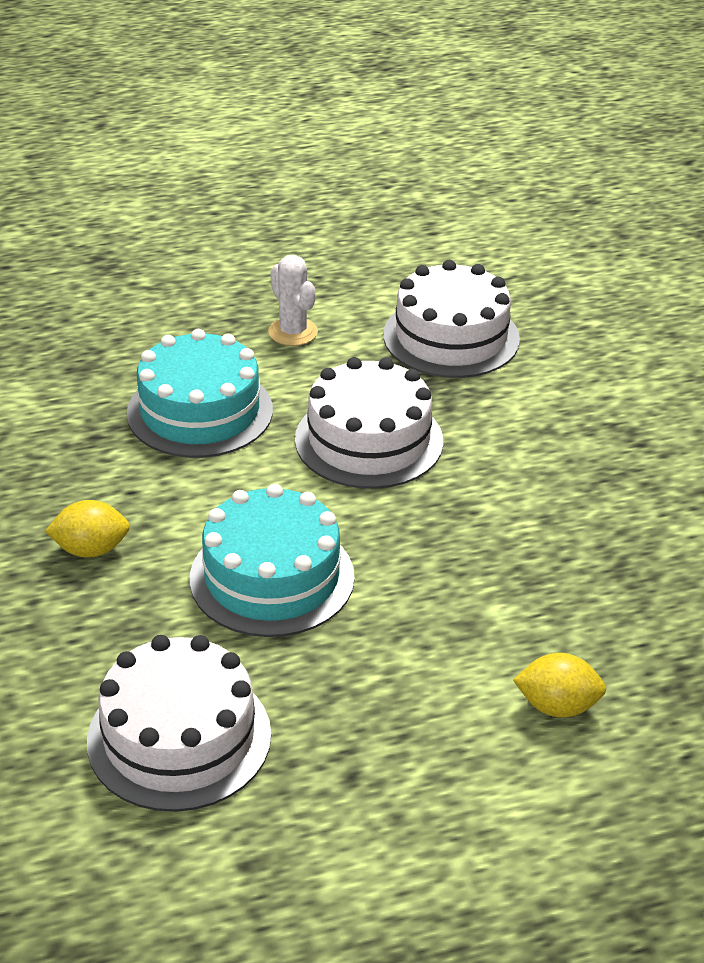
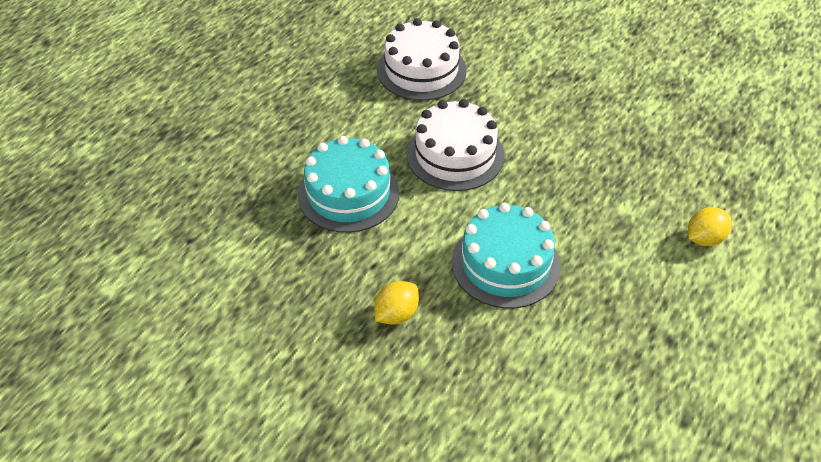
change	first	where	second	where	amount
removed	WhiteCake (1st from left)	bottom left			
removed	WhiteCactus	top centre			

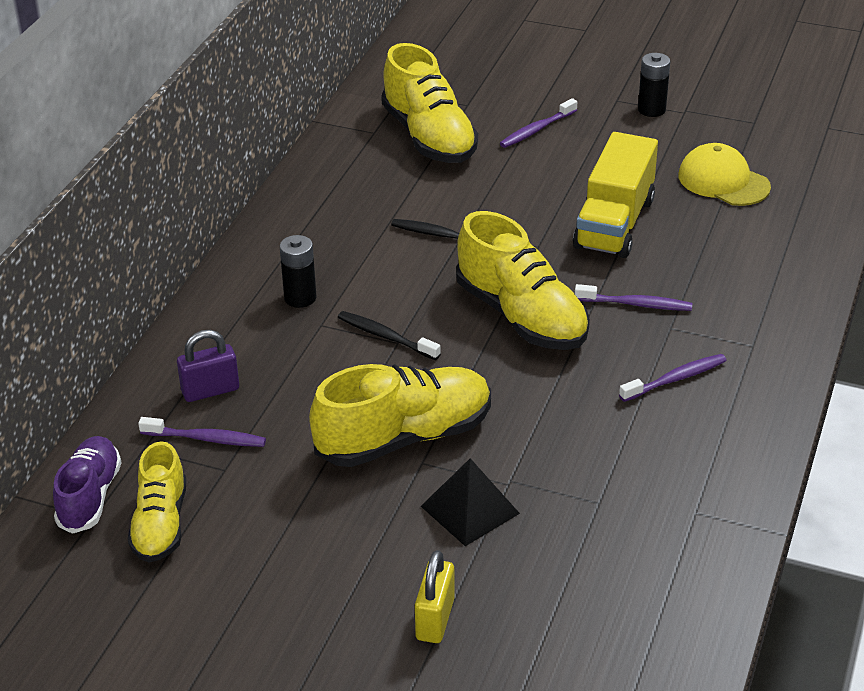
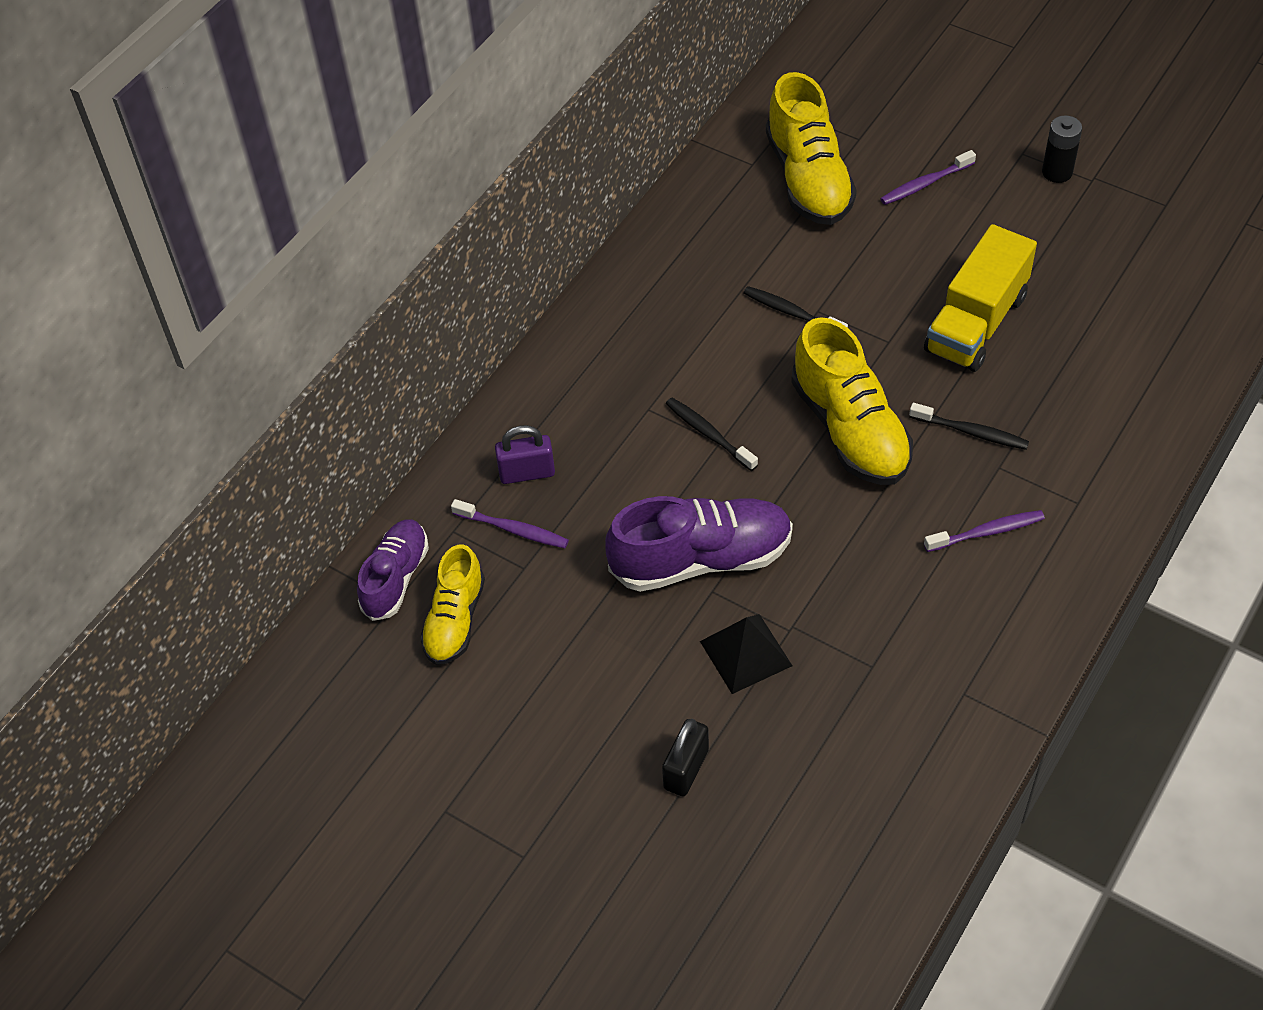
change	first	where	second	where	amount
removed	BlackBattery (1st from left)	centre			
recoloured	YellowShoe (2nd from left)	centre	PurpleShoe (2nd from left)	centre	
recoloured	YellowPadlock	bottom centre	BlackPadlock	bottom centre	
recoloured	PurpleToothbrush (3rd from left)	middle right	BlackToothbrush (3rd from left)	middle right	
removed	YellowCap	top right			

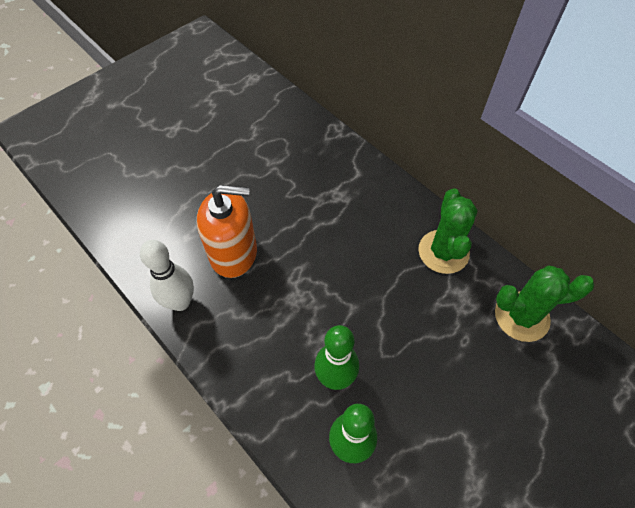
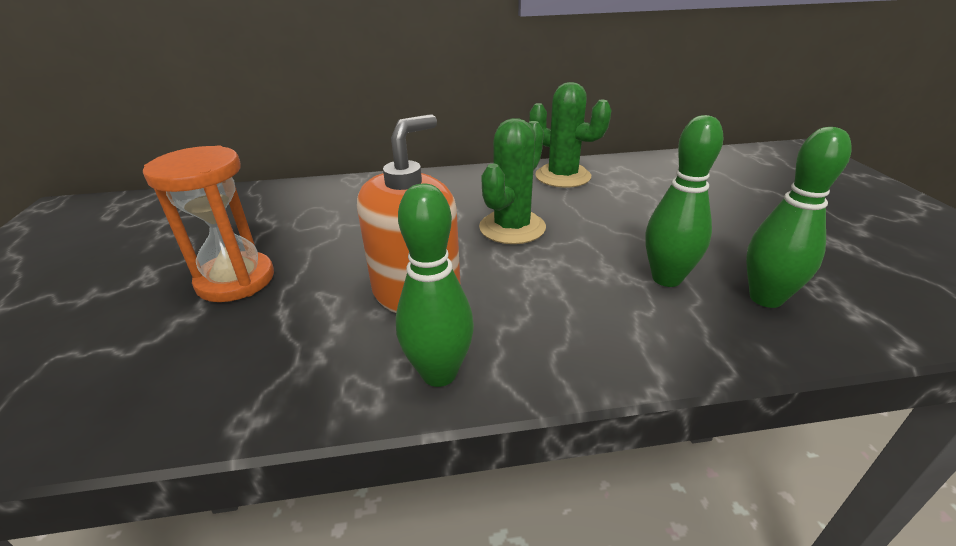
change	first	where	second	where	amount
recoloured	WhiteBowlingPin	middle left	GreenBowlingPin (1st from left)	centre	
moved	GreenCactus (2nd from left in the first image)	middle right	GreenCactus (1st from left)	top centre	
added			OrangeHourglass	middle left	

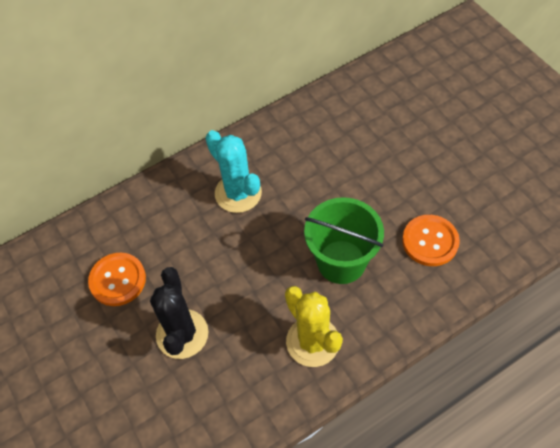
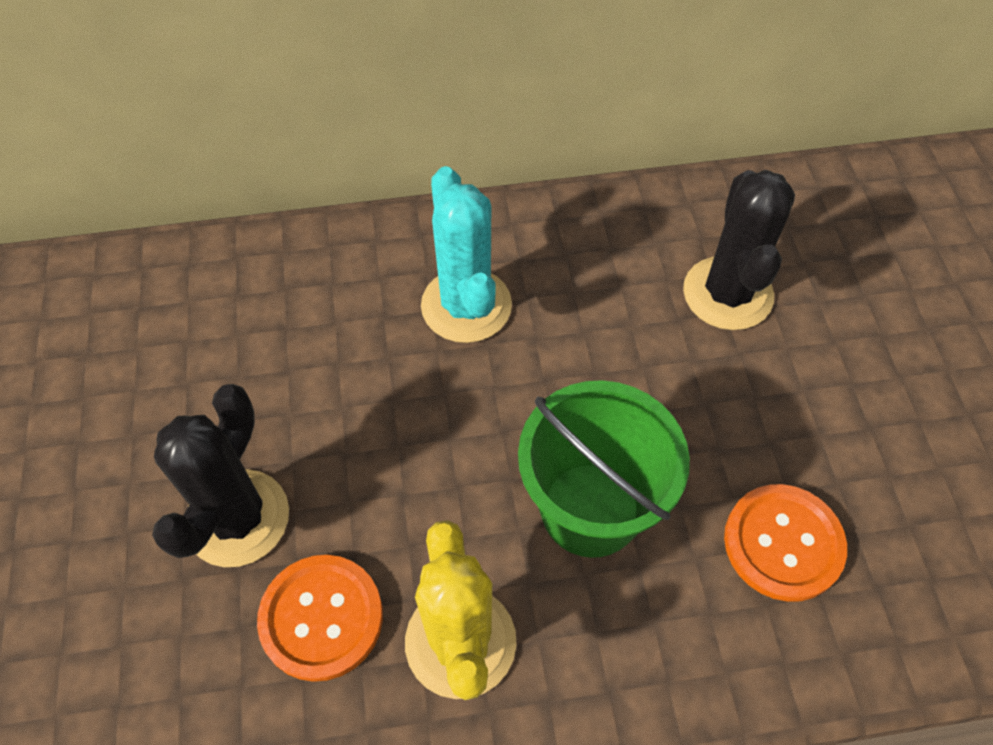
change	first	where	second	where	amount
moved	OrangeButton (1st from left)	middle left		bottom left	
added			BlackCactus (2nd from left)	middle right	

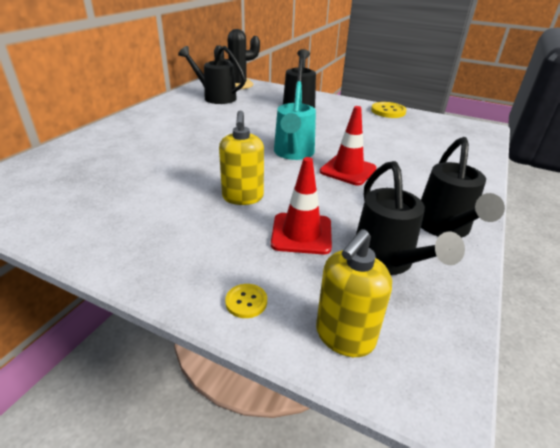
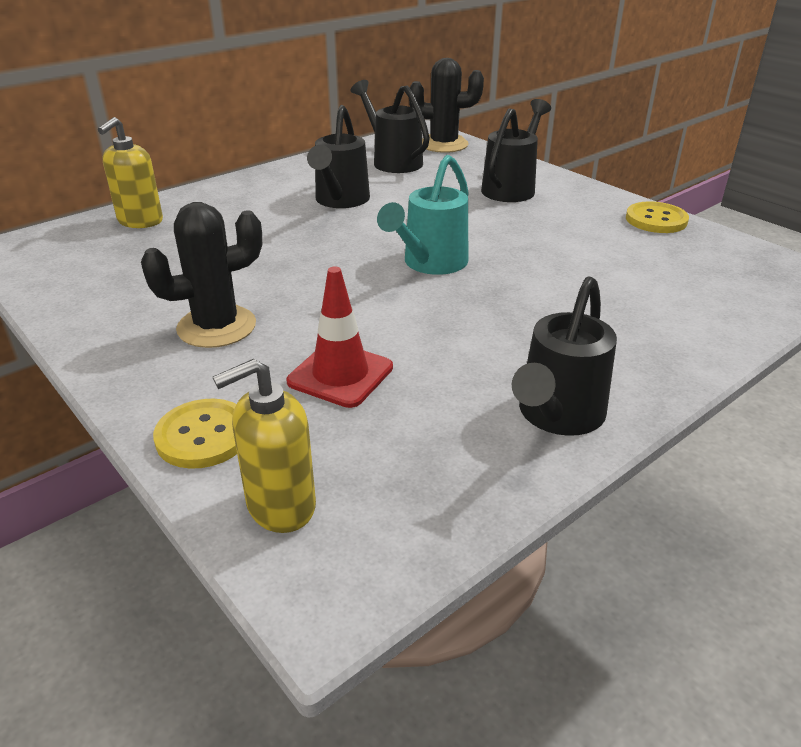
change	first	where	second	where	amount
moved	YellowSoapDispenser (1st from left)	centre		top left	
resized	YellowButton (1st from left)	bottom centre		middle left	x1.74
removed	RedTrafficCone (2nd from left)	top centre			
moved	BlackWateringCan (3rd from left in the first image)	middle right	BlackWateringCan (1st from left)	top centre	
added			BlackCactus (1st from left)	middle left	

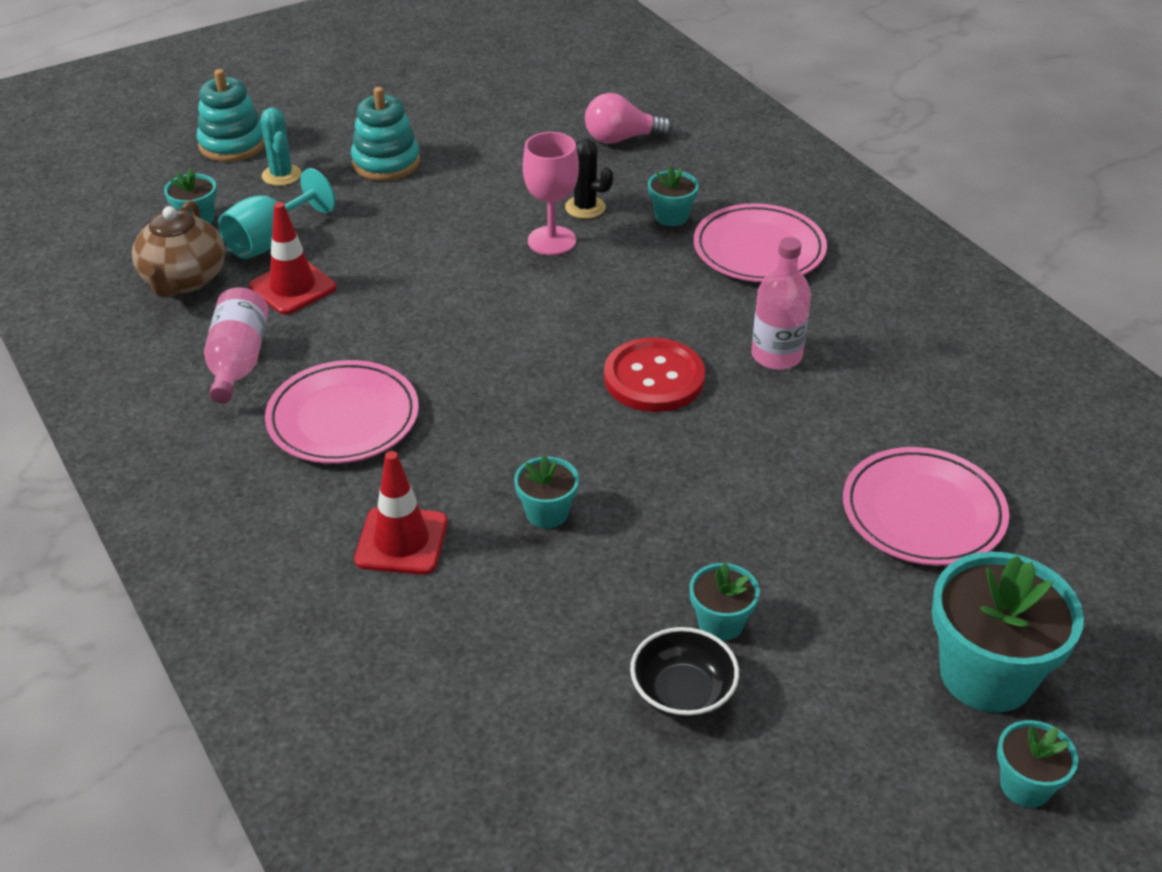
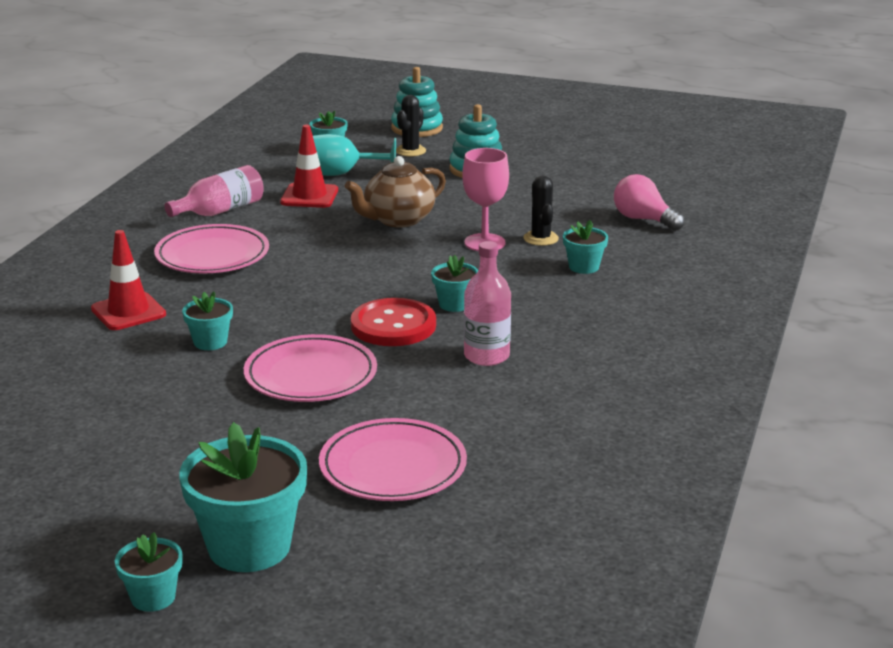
change	first	where	second	where	amount
moved	BrownTeapot	top left		top centre	
recoloured	TurquoiseCactus	top left	BlackCactus (1st from left)	top centre	
removed	BlackBowl	bottom centre			
moved	TurquoiseFlowerPot (4th from left in the first image)	bottom centre	TurquoiseFlowerPot (5th from left)	centre	
moved	PinkPlate (2nd from left)	top centre		centre	

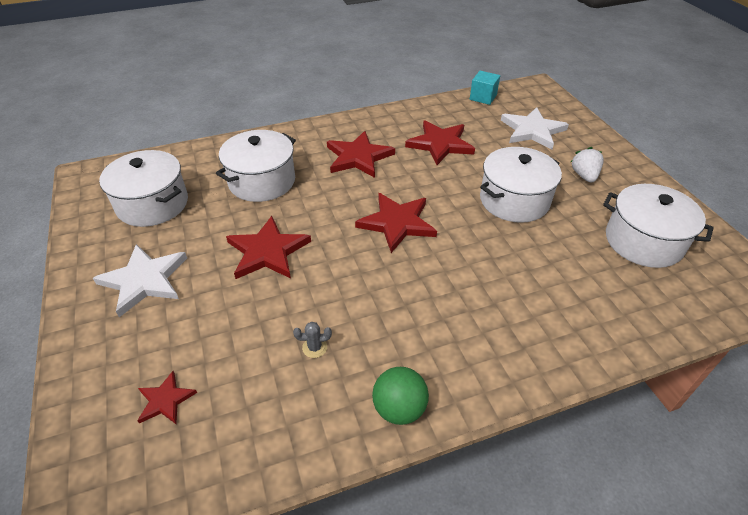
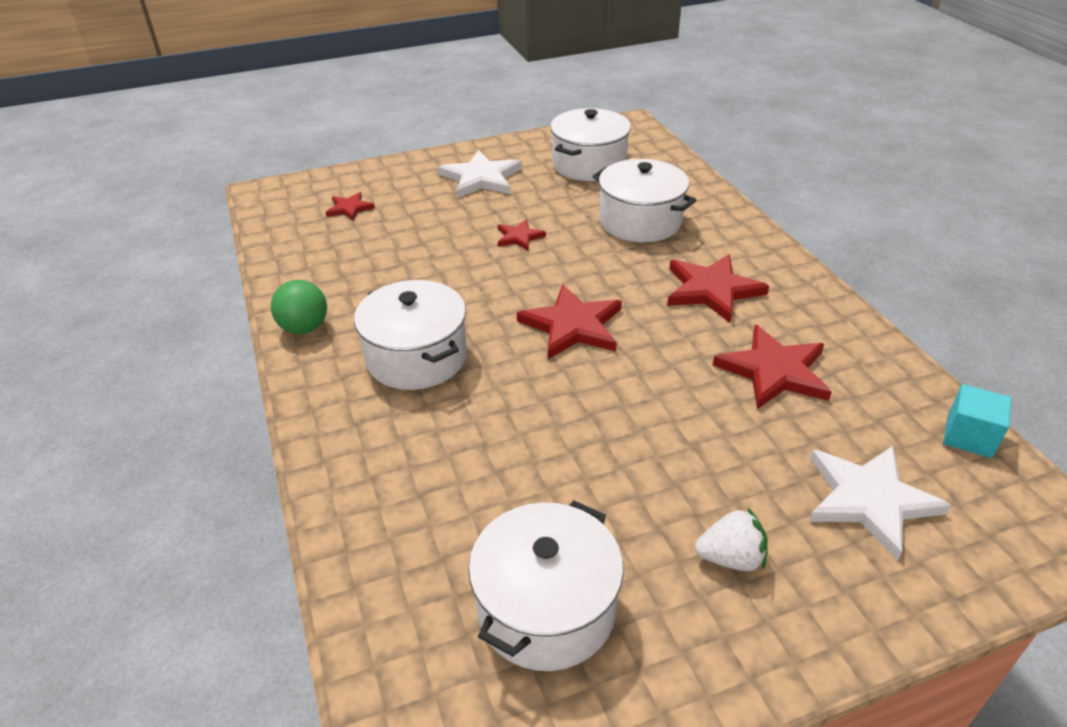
change	first	where	second	where	amount
resized	RedStar (2nd from left)	centre		top centre	x0.54
removed	GreyCactus	centre			
moved	WhitePot (3rd from left in the first image)	middle right	WhitePot (1st from left)	centre	

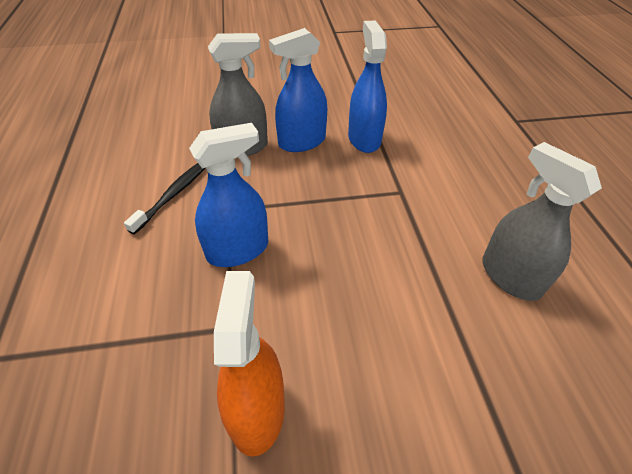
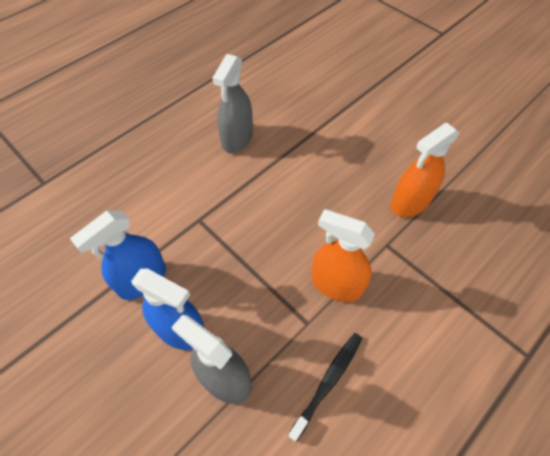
change	first	where	second	where	amount
turned	BlackToothbrush	middle left		bottom centre	135 degrees clockwise
recoloured	BlueSprayBottle (1st from left)	centre	OrangeSprayBottle (1st from left)	centre	

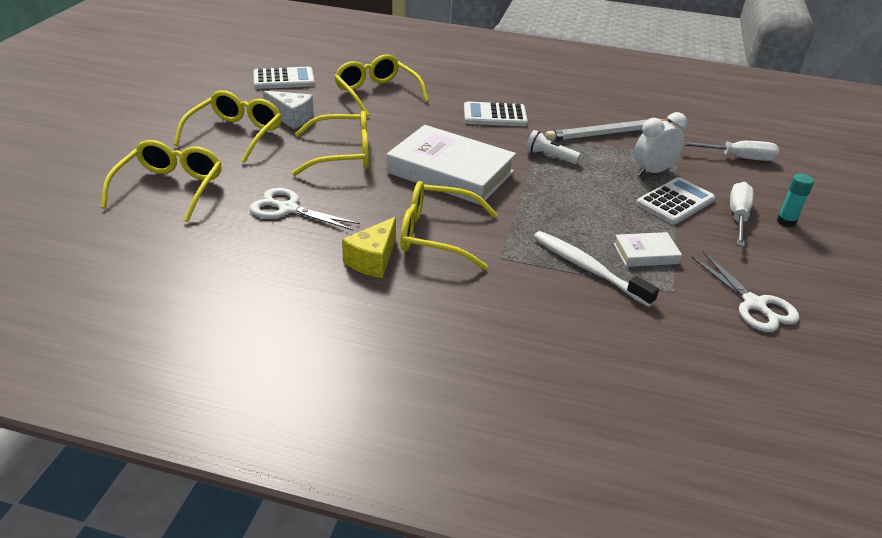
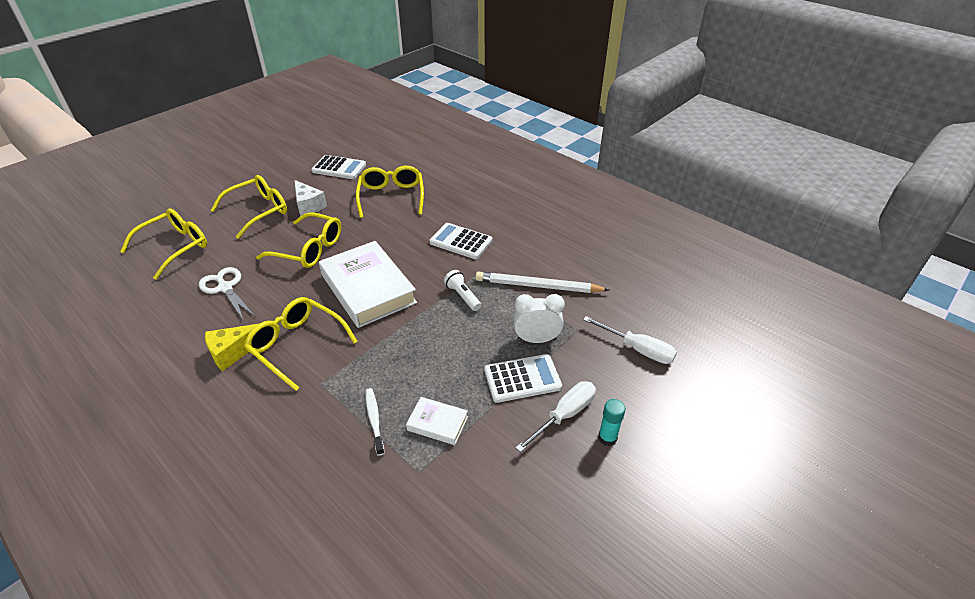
change	first	where	second	where	amount
resized	WhiteToothbrush	middle right		bottom centre	x0.63
removed	WhiteScissors (2nd from left)	middle right			

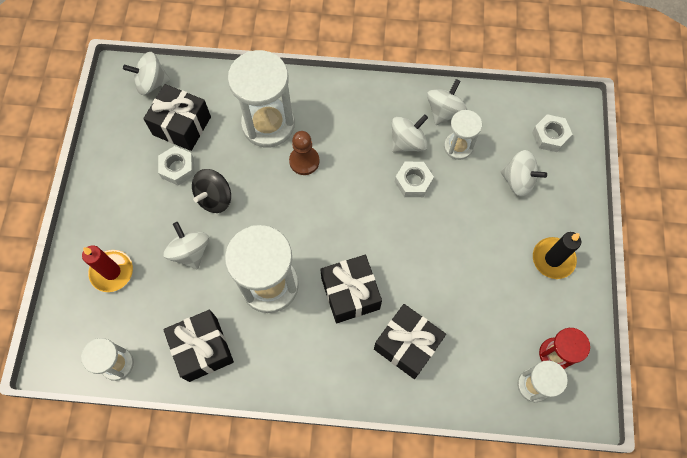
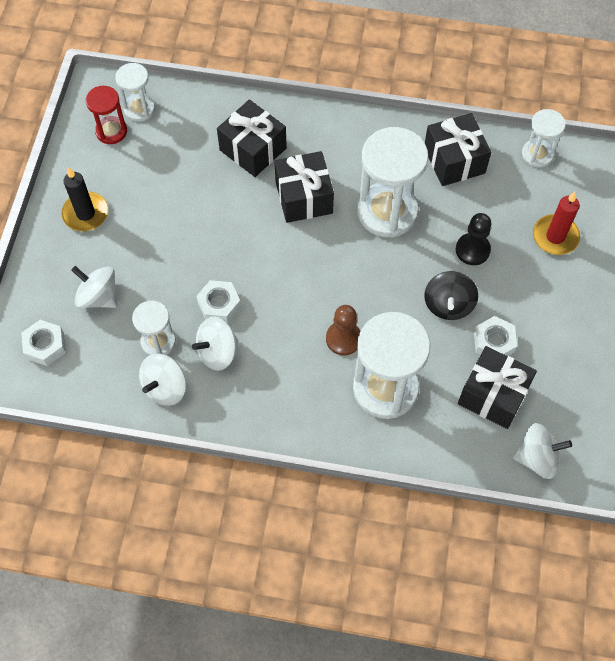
change	first	where	second	where	amount
replaced	WhiteSpinningTop (2nd from left)	middle left	BlackPawn	middle right	
turned	BlackSpinningTop	middle left		middle right	150 degrees clockwise

